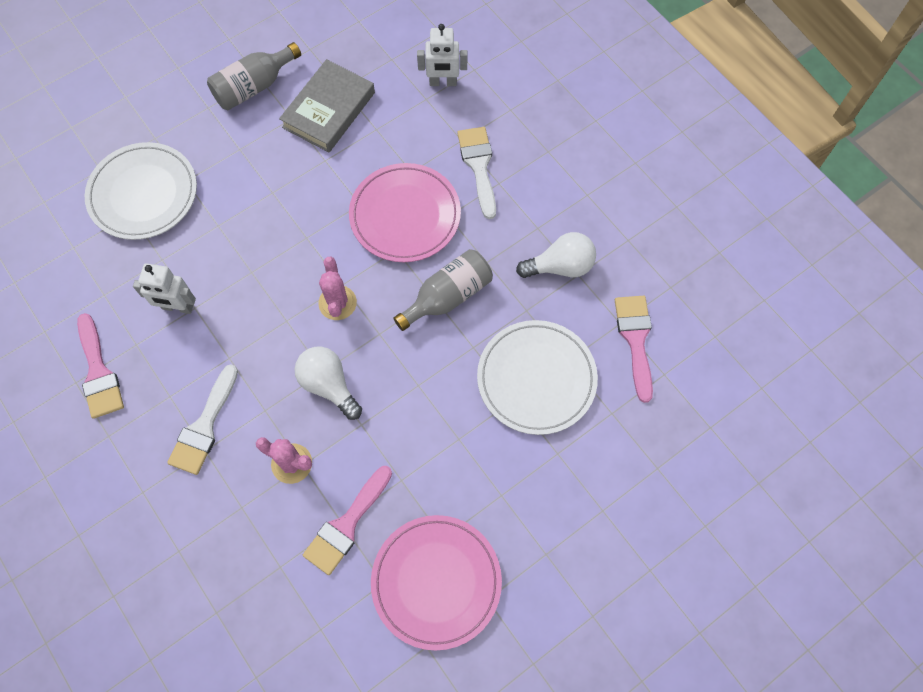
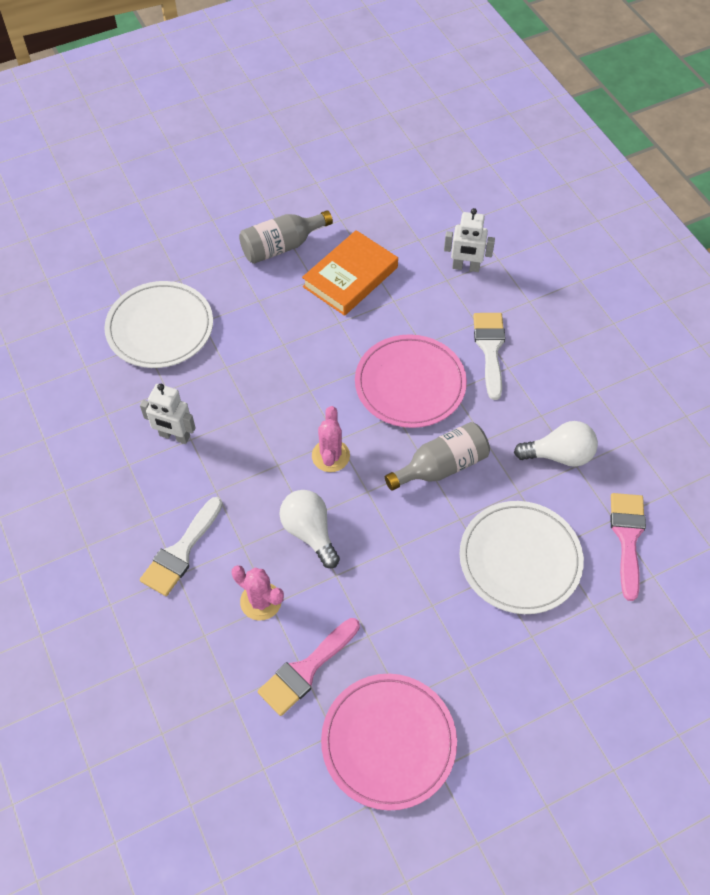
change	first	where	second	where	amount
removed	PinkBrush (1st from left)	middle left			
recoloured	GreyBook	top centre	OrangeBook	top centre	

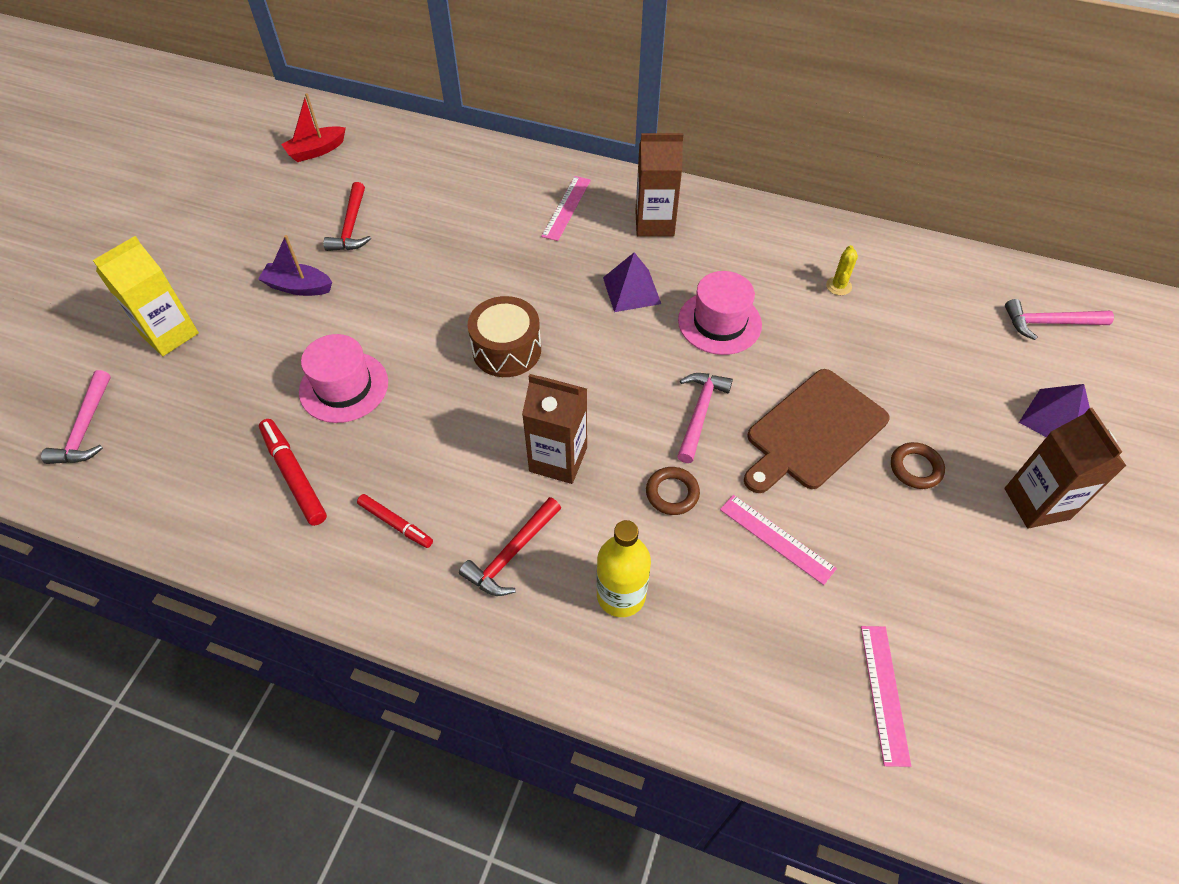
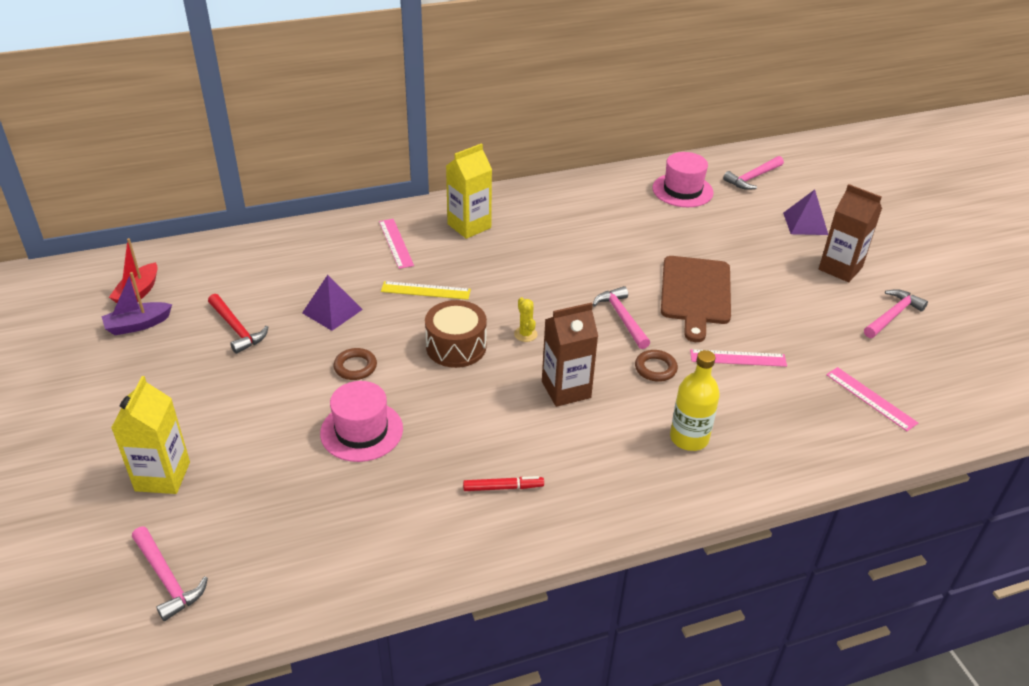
change	first	where	second	where	amount
moved	PurpleBoat	top left		middle left	
removed	RedMarker (1st from left)	middle left			
removed	RedHammer (2nd from left)	centre			
moved	PurplePyramid (1st from left)	top centre		middle left	
recoloured	BrownCarton (2nd from left)	top centre	YellowCarton (2nd from left)	top centre	
moved	PinkHat (2nd from left)	centre		top centre	
moved	YellowCactus	top right		centre	
moved	BrownRing (2nd from left in the first image)	middle right	BrownRing (1st from left)	centre	
added			YellowRuler	centre	
added			PinkHammer (4th from left)	middle right	

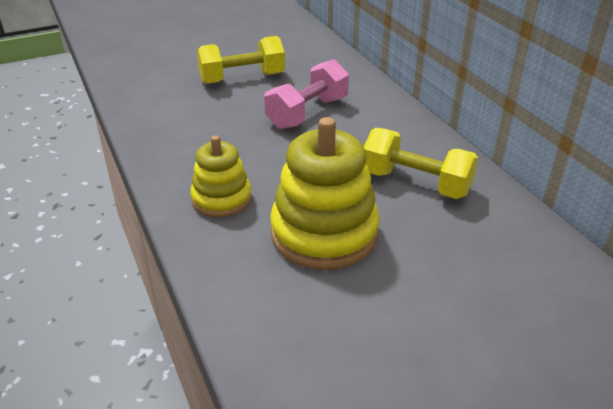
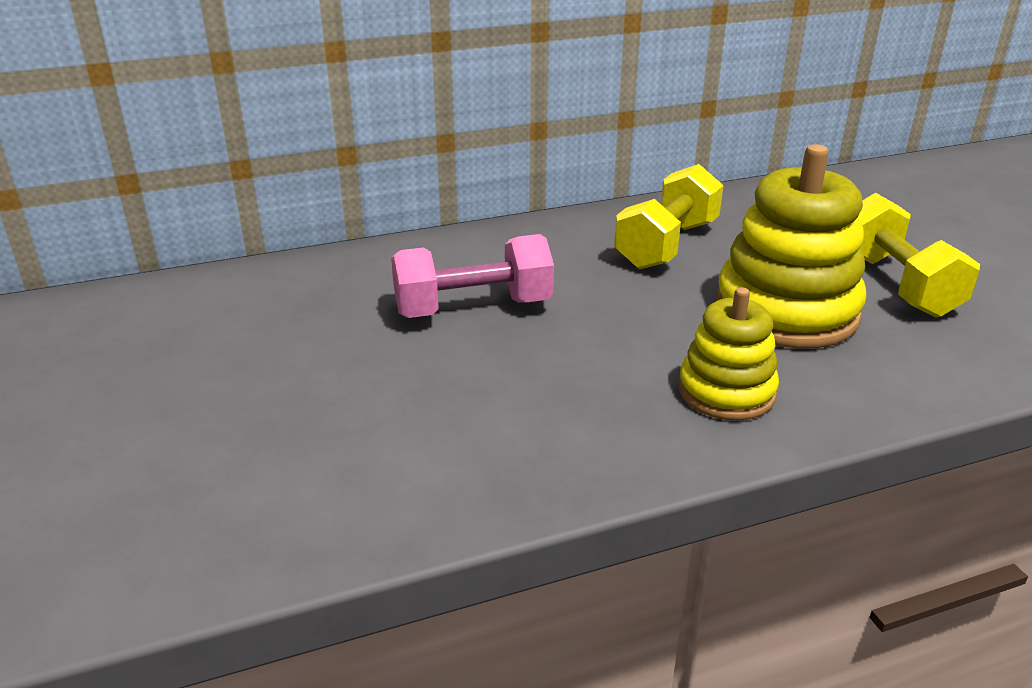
change	first	where	second	where	amount
moved	YellowDumbbell (1st from left in the first image)	top centre	YellowDumbbell (2nd from left)	middle right	
turned	PinkDumbbell	top centre		centre	60 degrees counterclockwise

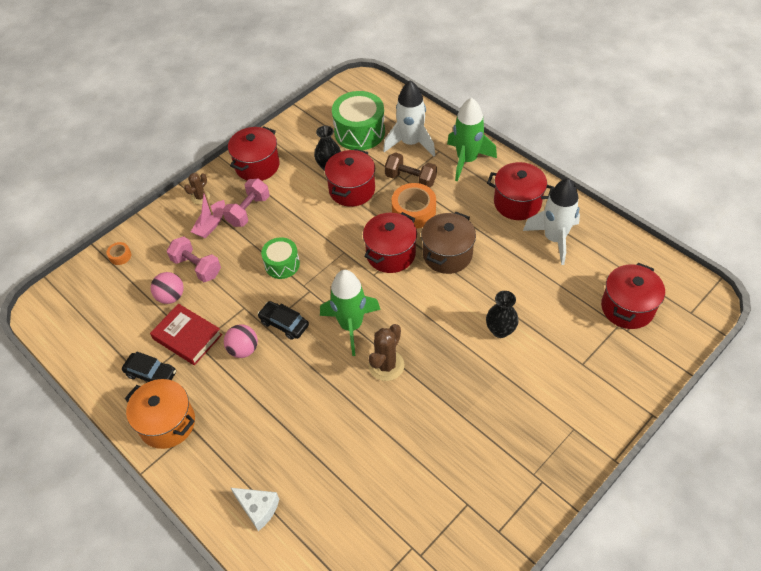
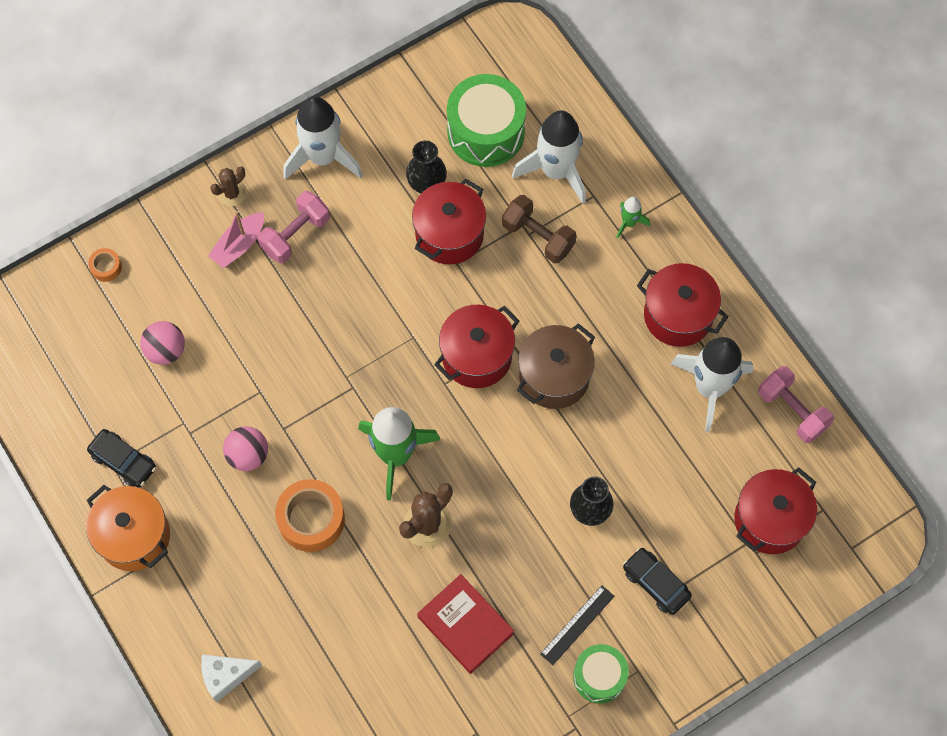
change	first	where	second	where	amount
moved	RedBook	middle left		bottom centre	
moved	PinkDumbbell (1st from left in the first image)	middle left	PinkDumbbell (2nd from left)	middle right	
replaced	RedPot (1st from left)	top centre	WhiteRocket (1st from left)	top centre	
turned	WhiteCheese	bottom centre		bottom left	120 degrees clockwise
moved	BlackCar (2nd from left)	centre		bottom right	
moved	GreenDrum (1st from left in the first image)	centre	GreenDrum (2nd from left)	bottom centre	
moved	OrangeTape (2nd from left)	centre		bottom left	
resized	GreenRocket (2nd from left)	top centre		top right	x0.47
added			BlackRuler	bottom centre	

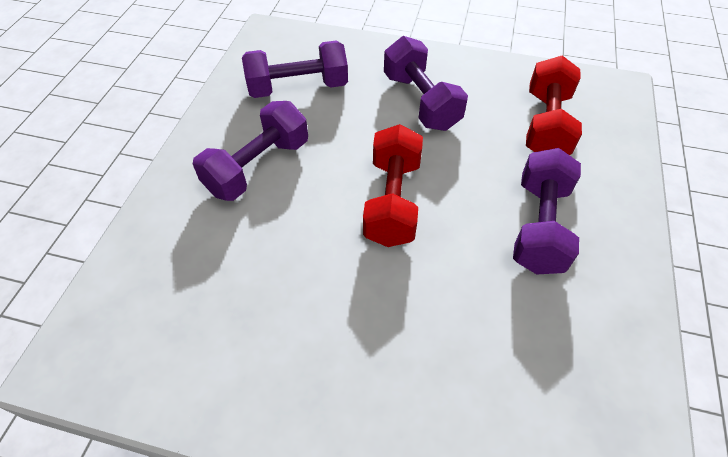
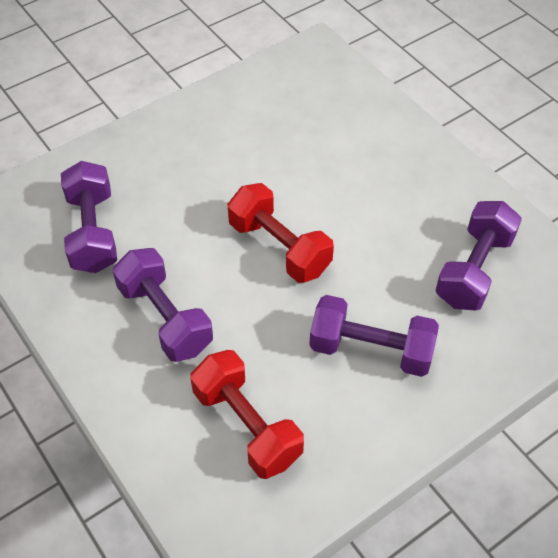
change	first	where	second	where	amount
moved	PurpleDumbbell (1st from left)	top centre		middle left	

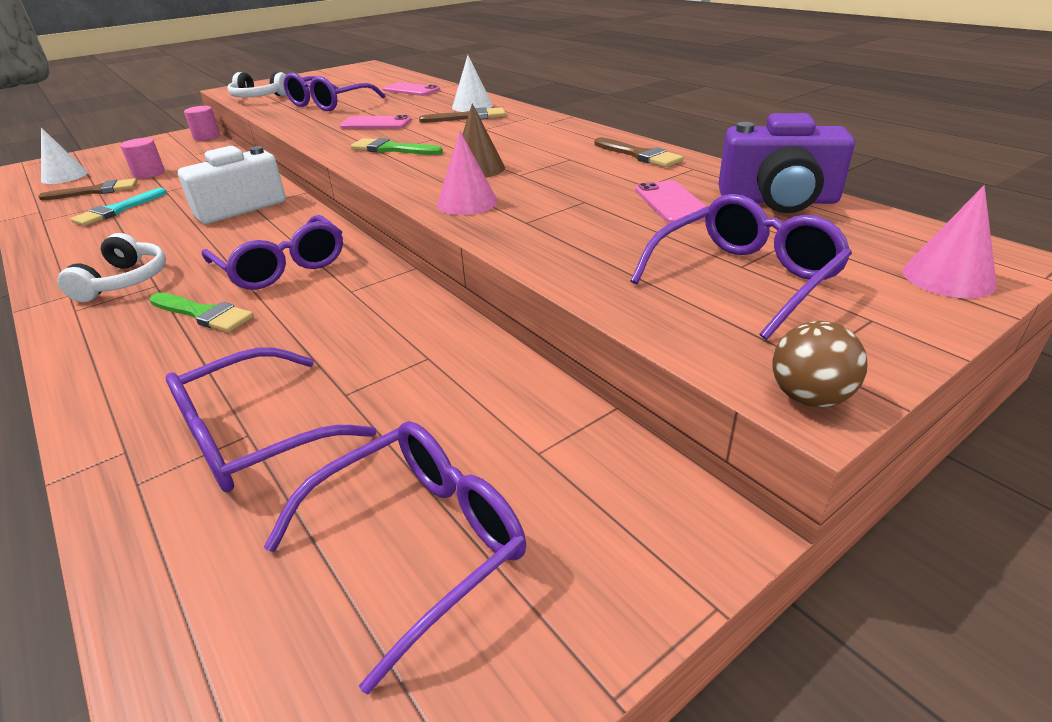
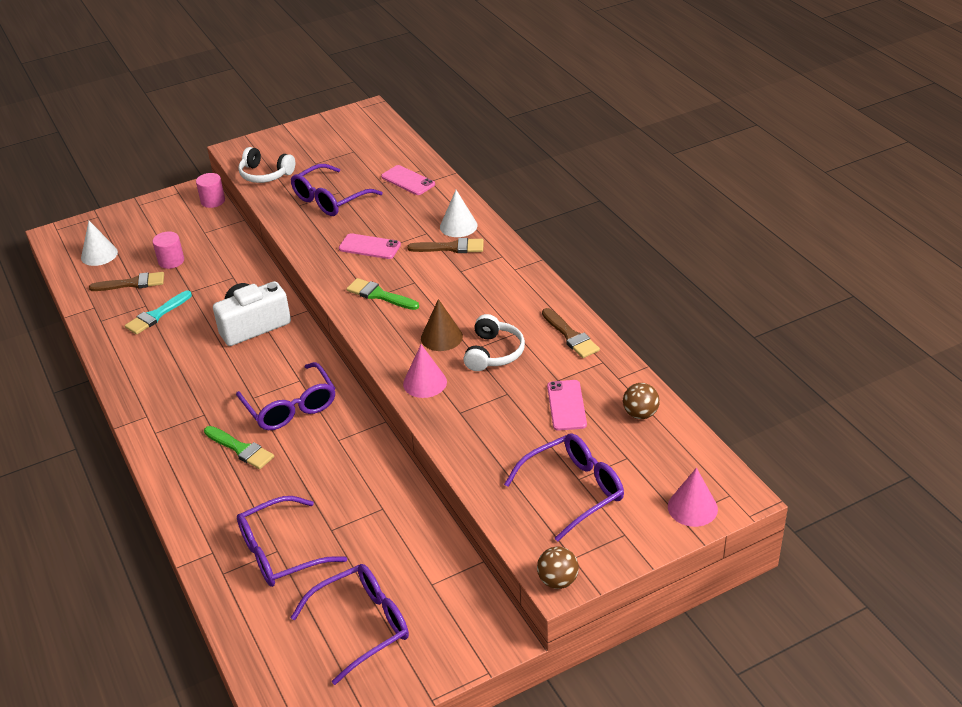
change	first	where	second	where	amount
moved	WhiteHeadphones (1st from left in the first image)	middle left	WhiteHeadphones (2nd from left)	centre	
replaced	PurpleCamera	top right	BrownBall (2nd from left)	centre	

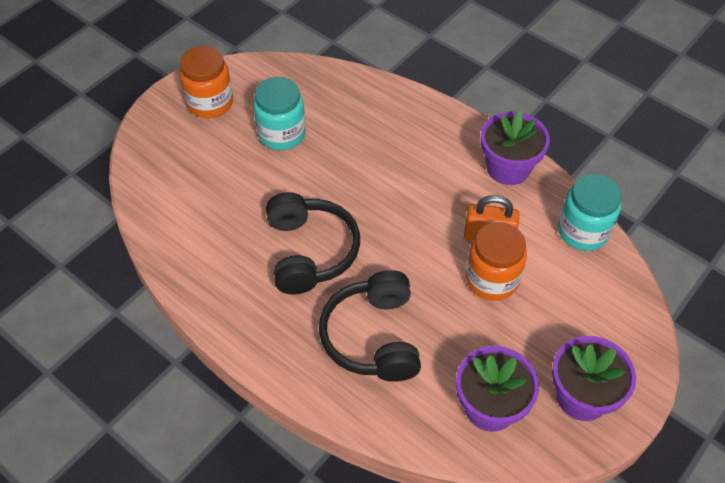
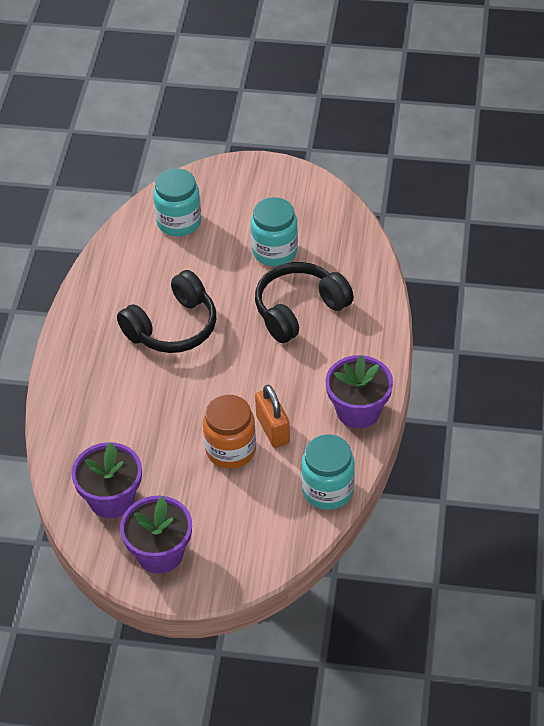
change	first	where	second	where	amount
removed	OrangeJar (1st from left)	top left			
moved	BlackHeadphones (2nd from left)	bottom centre		centre	
added			TurquoiseJar (1st from left)	top left	

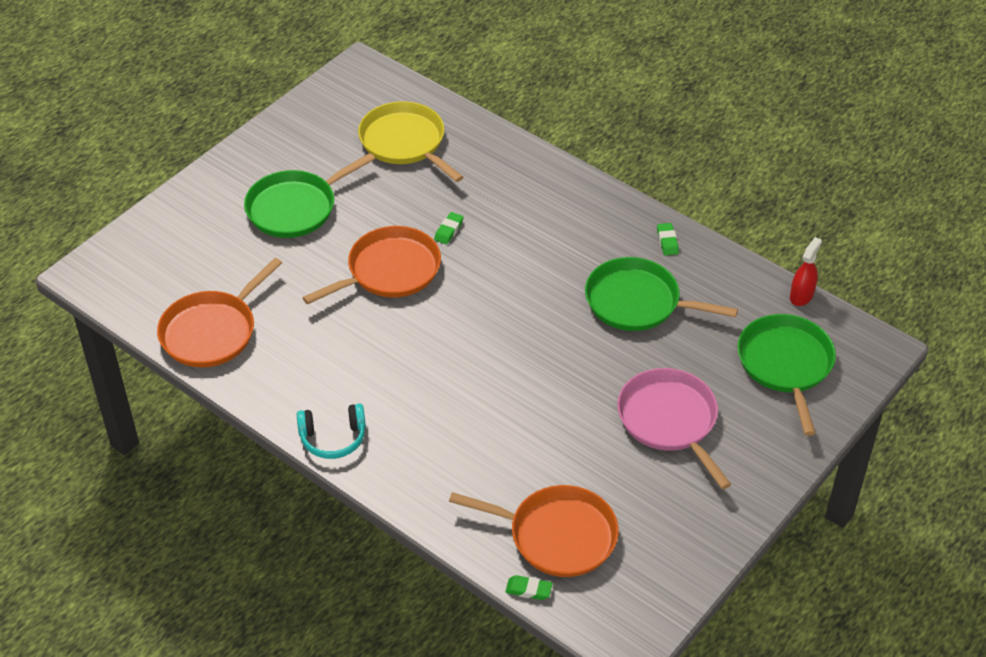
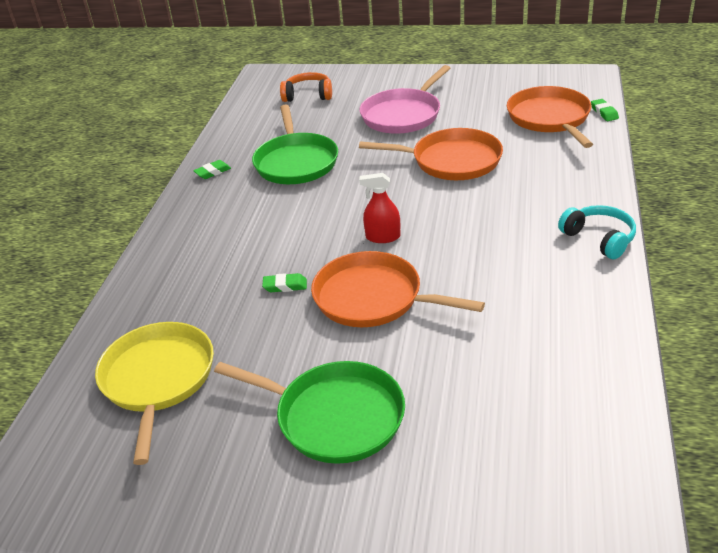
change	first	where	second	where	amount
moved	OrangePan (1st from left in the first image)	middle left	OrangePan (2nd from left)	top centre	
turned	YellowPan	top centre		bottom left	150 degrees clockwise
replaced	GreenPan (3rd from left)	middle right	OrangeHeadphones	top centre	
moved	RedSprayBottle	middle right		centre	

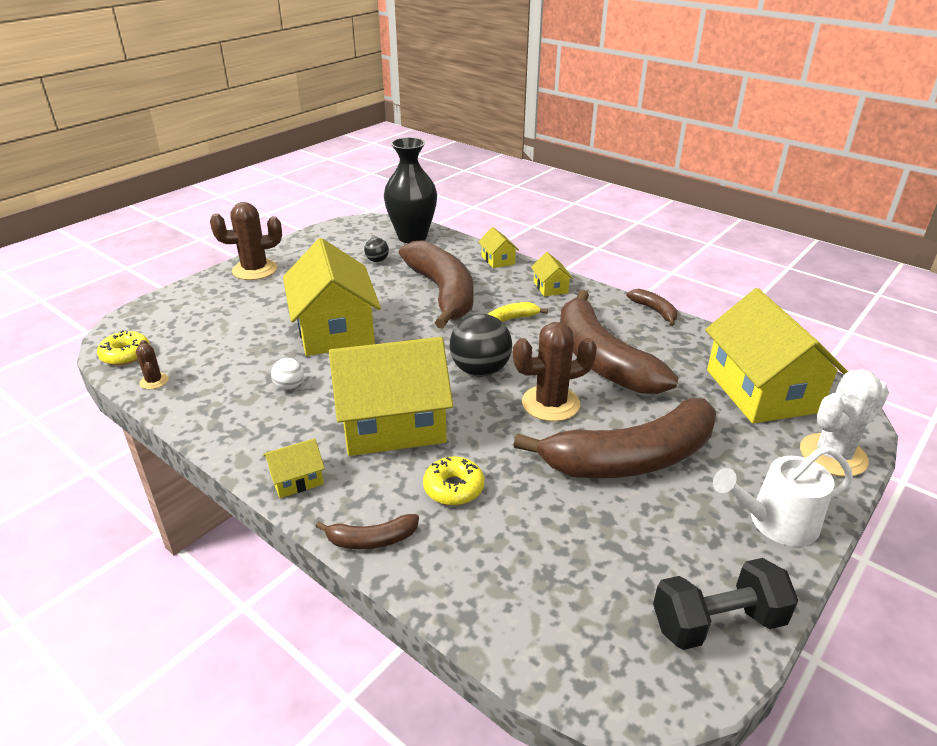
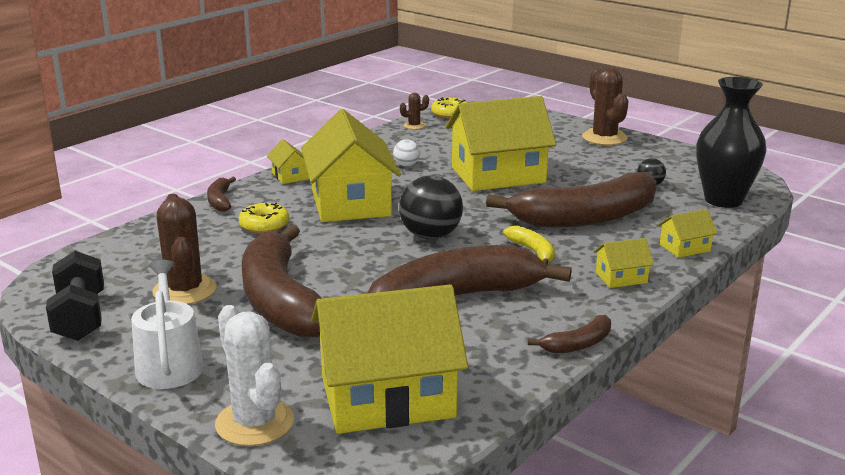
change	first	where	second	where	amount
moved	BrownCactus (3rd from left in the first image)	centre	BrownCactus (1st from left)	middle left	

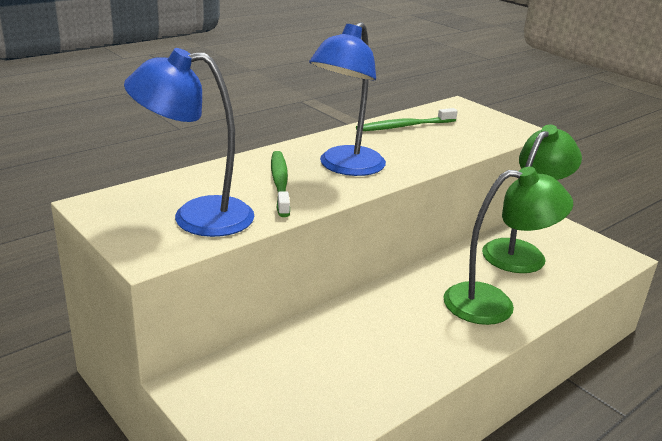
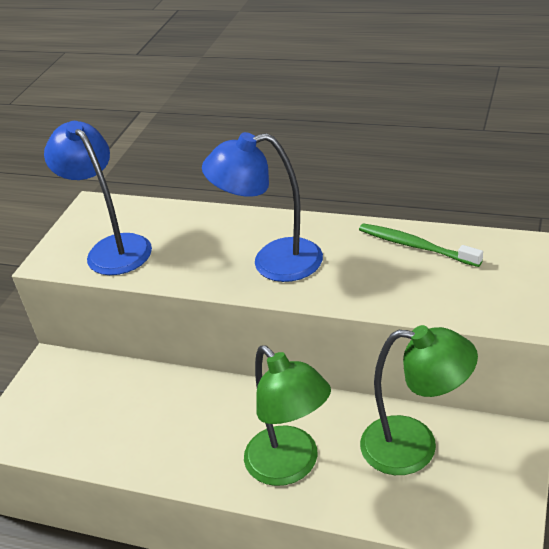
change	first	where	second	where	amount
removed	GreenToothbrush (1st from left)	centre			

